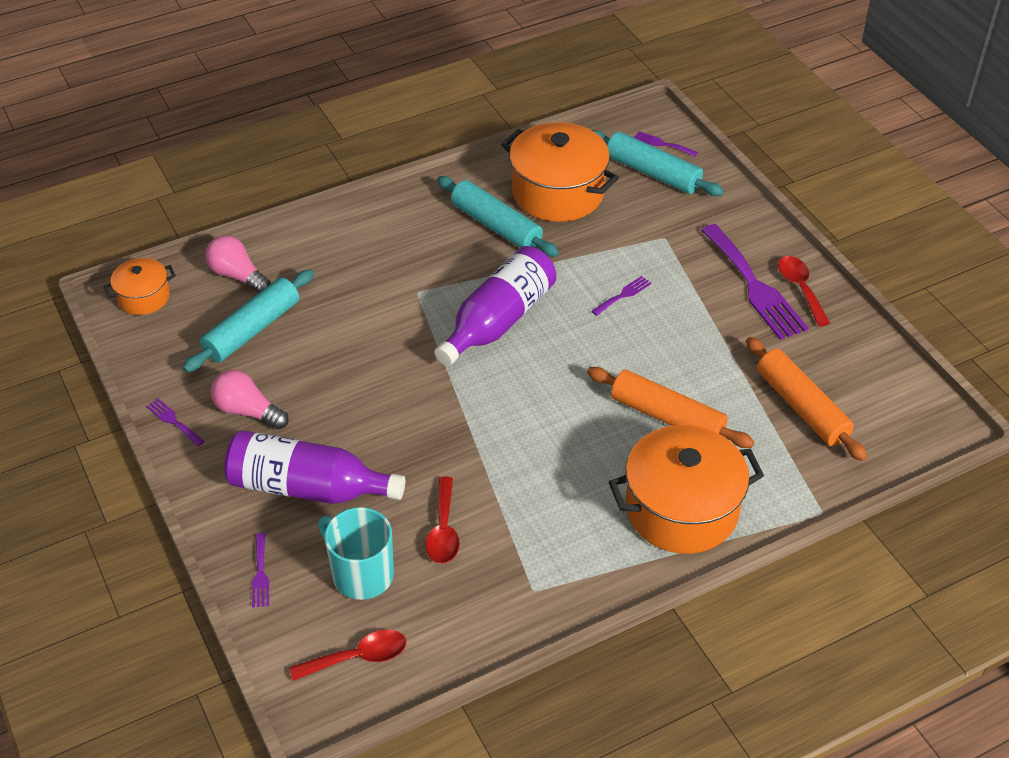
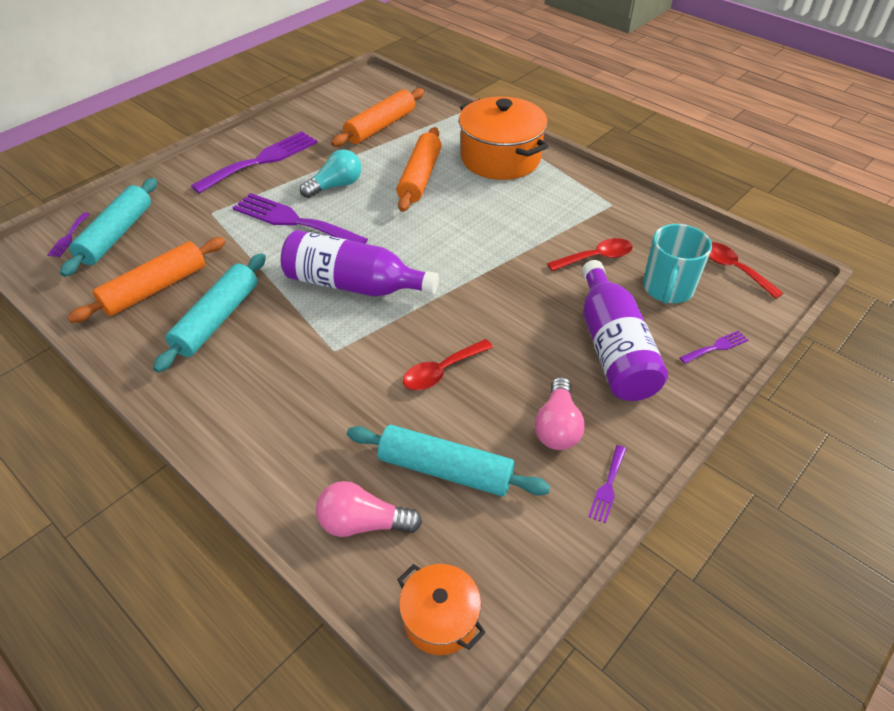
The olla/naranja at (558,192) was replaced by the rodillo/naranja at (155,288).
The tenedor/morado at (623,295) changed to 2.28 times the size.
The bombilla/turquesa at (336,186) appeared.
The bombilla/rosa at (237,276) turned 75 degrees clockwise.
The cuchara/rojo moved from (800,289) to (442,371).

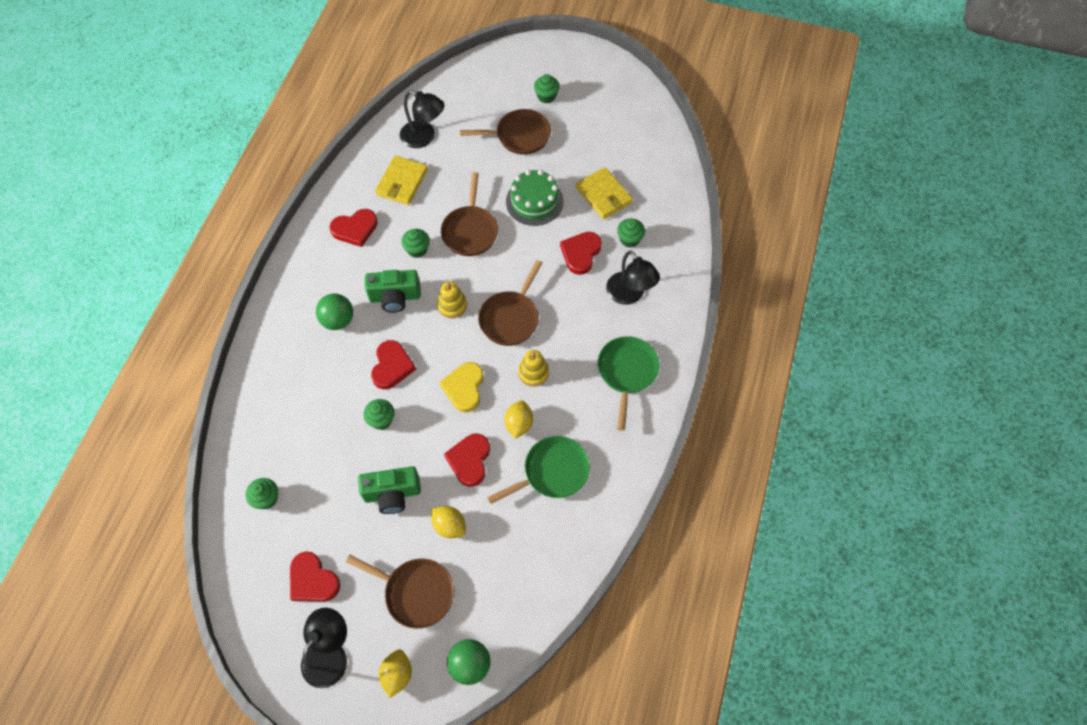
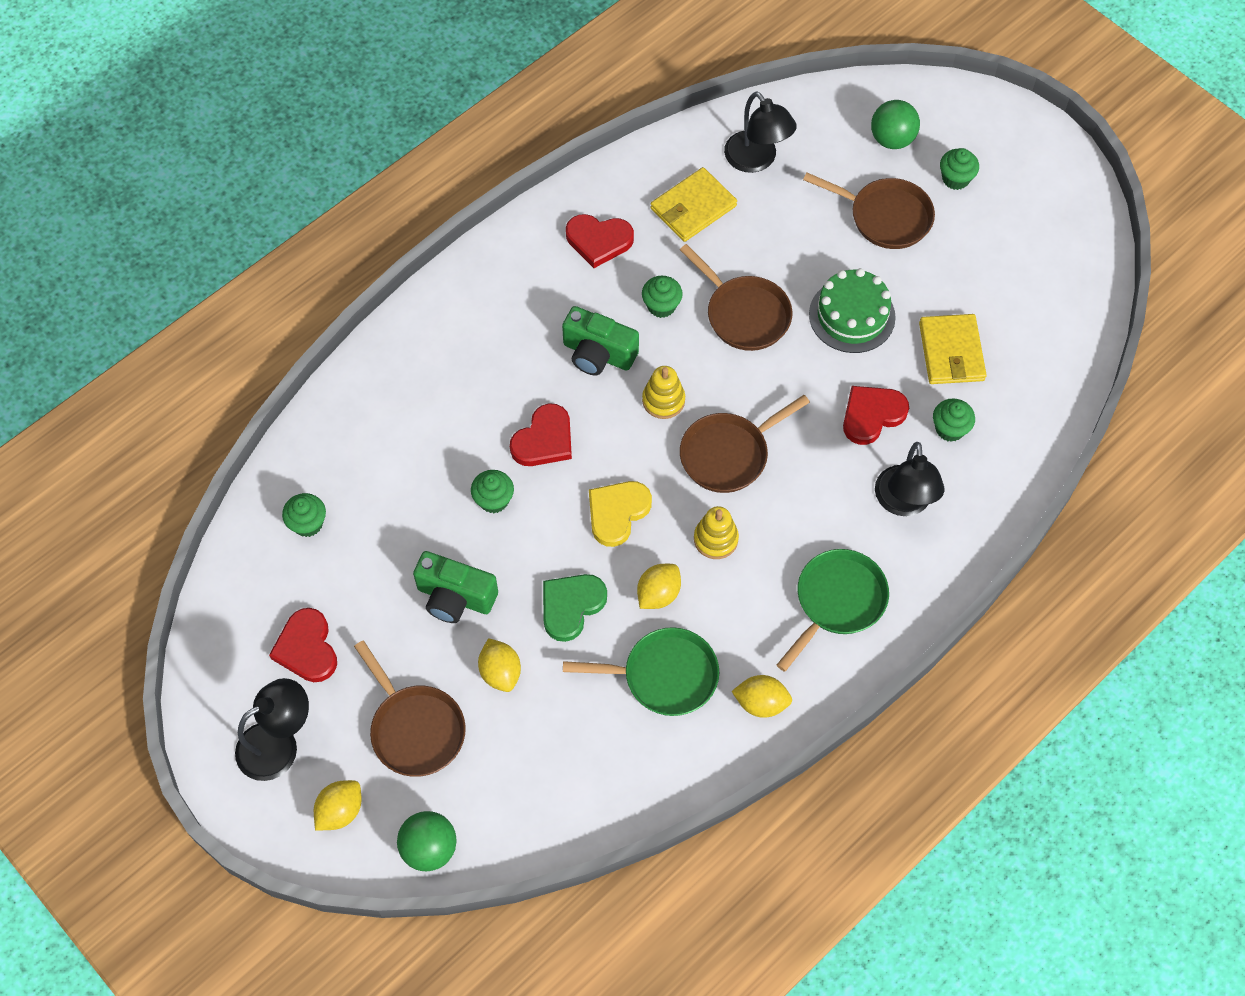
The corazón/rojo at (469,460) became the corazón/verde at (571,606).
The sartén/marrón at (470,230) turned 75 degrees counterclockwise.
The limón/amarillo at (761,703) appeared.
The pelota/verde moved from (338,320) to (892,139).

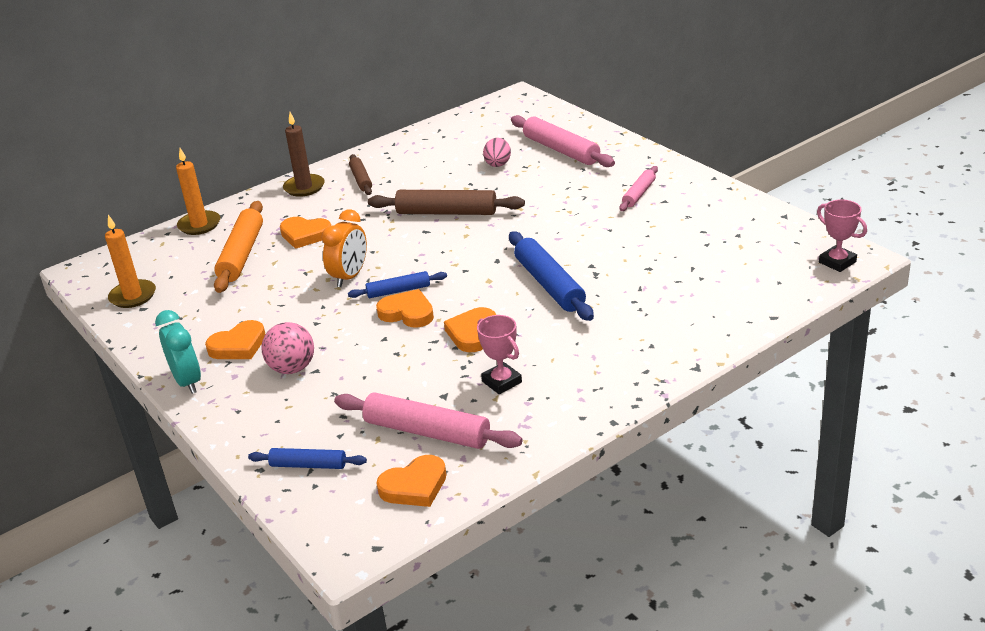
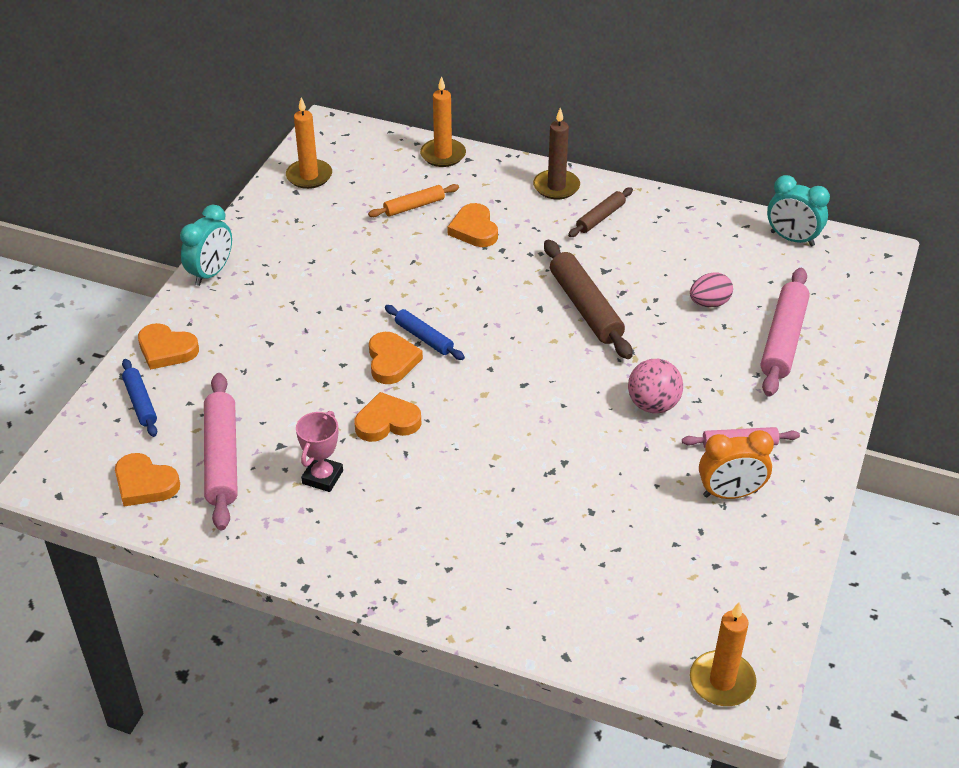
The corazón/naranja moved from (238,345) to (166,350).
The rodillo/naranja at (242,254) changed to 0.58 times the size.
The pelota/rosa moved from (292,368) to (653,405).
The trofeo/rosa at (837,262) was replaced by the vela/naranja at (722,681).
The despertador/naranja moved from (349,277) to (730,493).
The despertador/turquesa at (792,239) appeared.
The rodillo/azul at (549,284) disappeared.

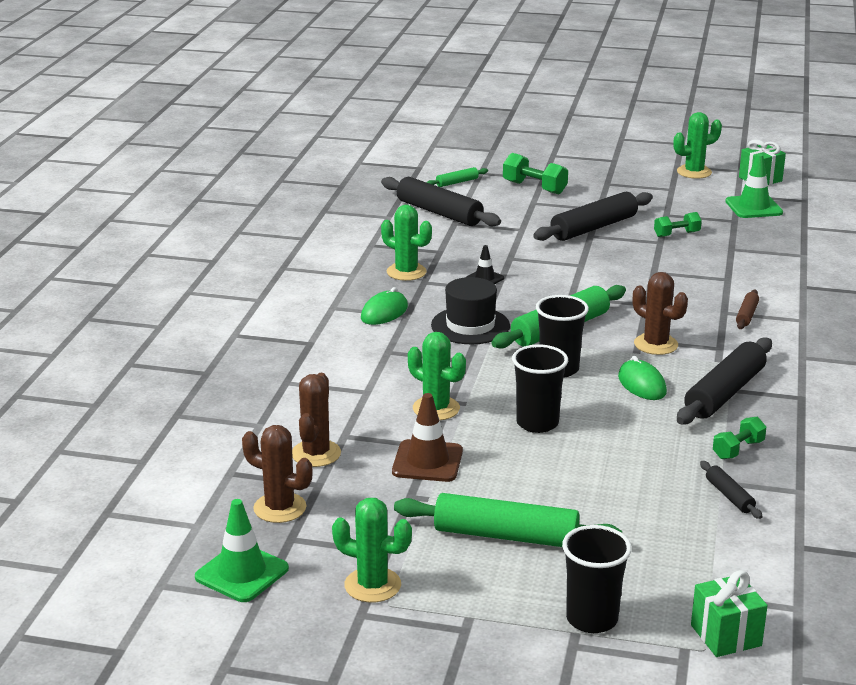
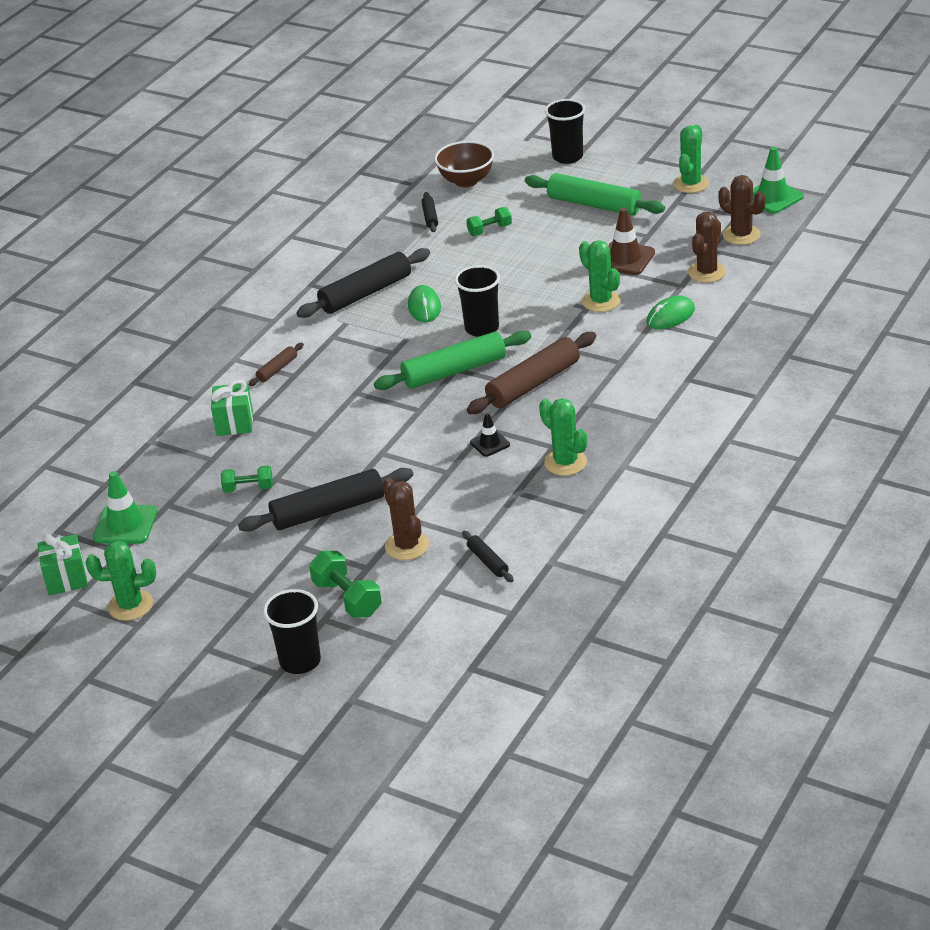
The regalo/verde moved from (726,635) to (234,423).
The vaso/negro moved from (537,423) to (300,661).
The cactus/marrón moved from (656,344) to (407,546).
The cuenco/marrón at (466,181) appeared.
The rodillo/negro at (439,212) changed to 0.48 times the size.
The mancuerna/verde moved from (738,449) to (490,230).
The sombrero/negro at (470,326) was replaced by the rodillo/marrón at (533,383).
The ratón/verde moved from (384,312) to (670,316).
The cactus/verde at (372,585) turned 75 degrees clockwise.
The rodillo/verde at (457,182) disappeared.

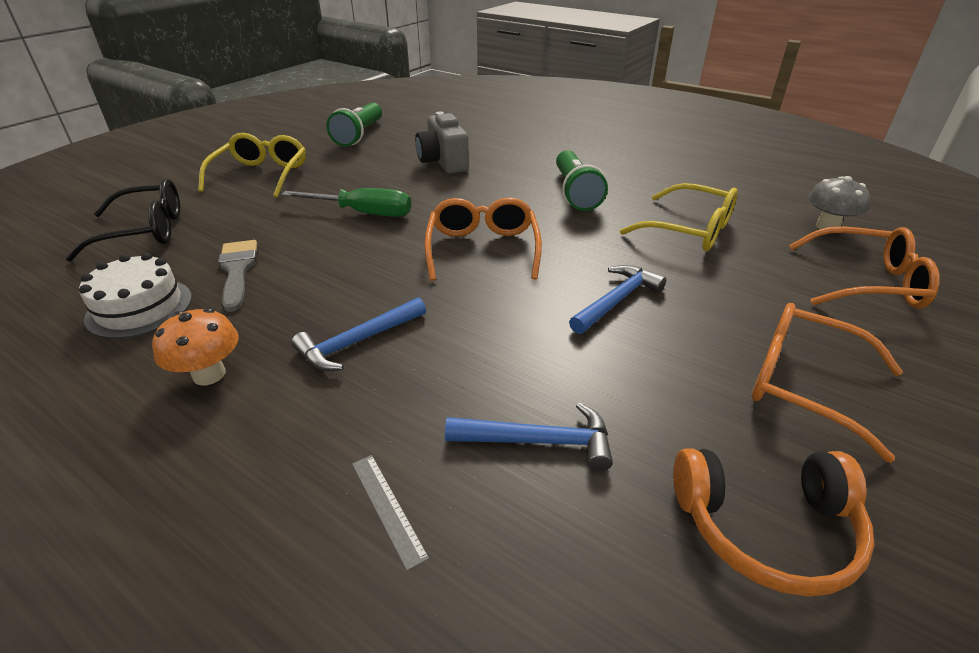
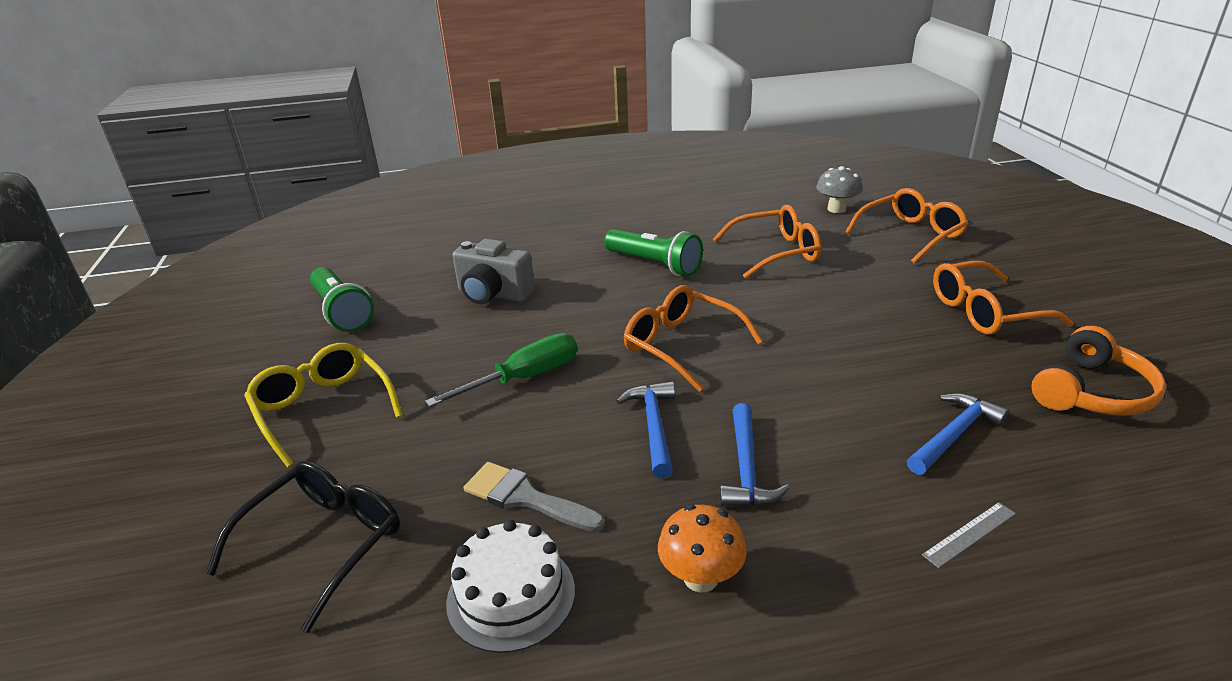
The martillo/azul moved from (617,300) to (654,426).
The gafas/amarillo at (688,230) became the gafas/naranja at (774,252).
The regla/gris at (388,508) turned 45 degrees counterclockwise.

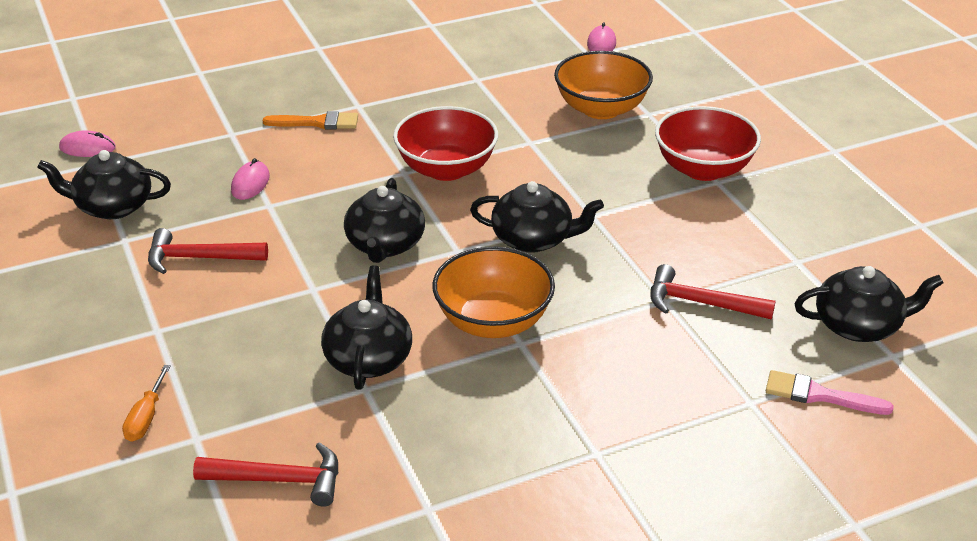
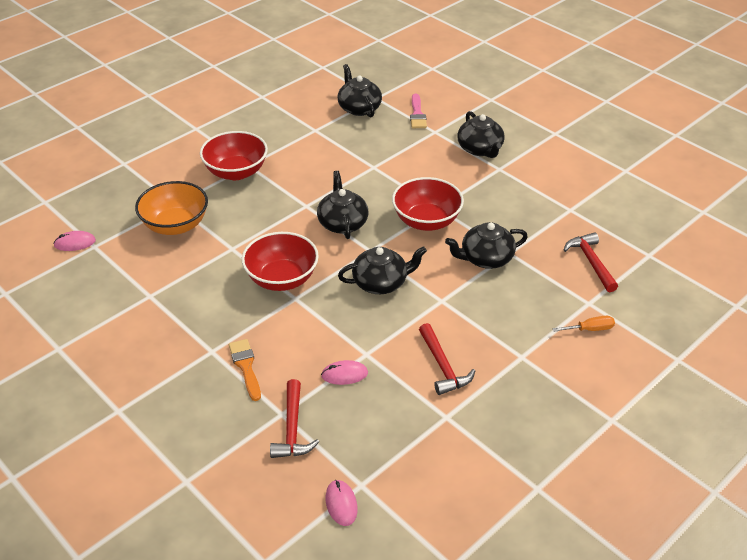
The martillo/rojo moved from (700,303) to (292,428).
The cuenco/naranja at (493,321) became the cuenco/rojo at (426,221).
The tetera/negro moved from (113,206) to (480,149).

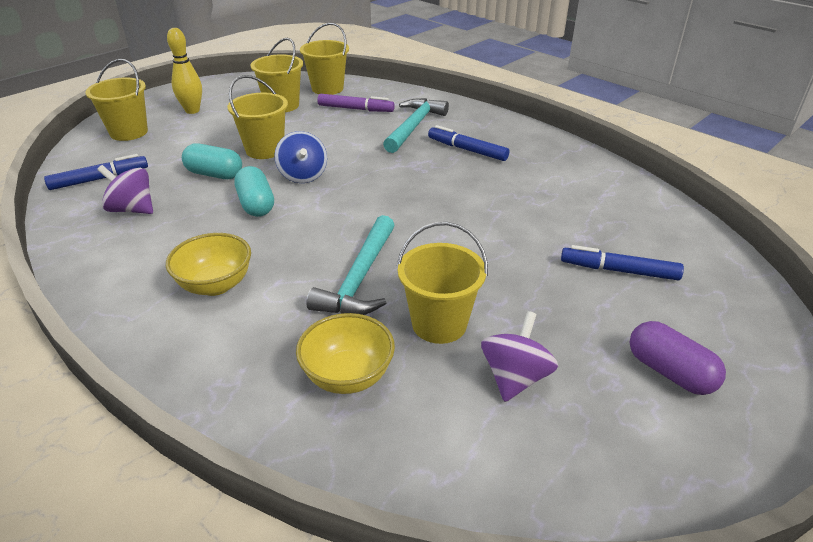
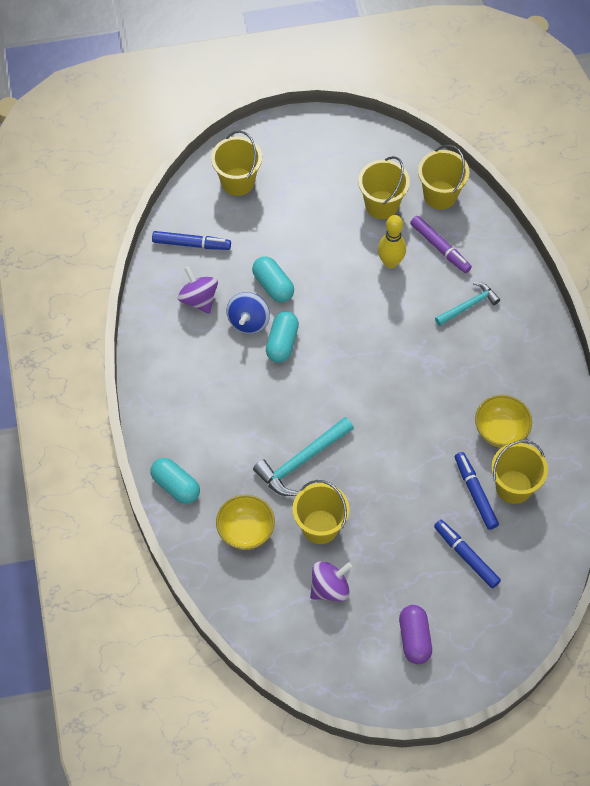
The cápsula/turquesa at (176,486) appeared.
The peonza/azul moved from (303,175) to (248,321).
The bolo/amarillo moved from (192,110) to (390,262).
The martillo/turquesa at (414,126) changed to 0.66 times the size.
The rotulador/azul moved from (467,150) to (475,493).
The cuenco/amarillo moved from (215,285) to (500,431).
The balde/amarillo moved from (264,150) to (513,487).

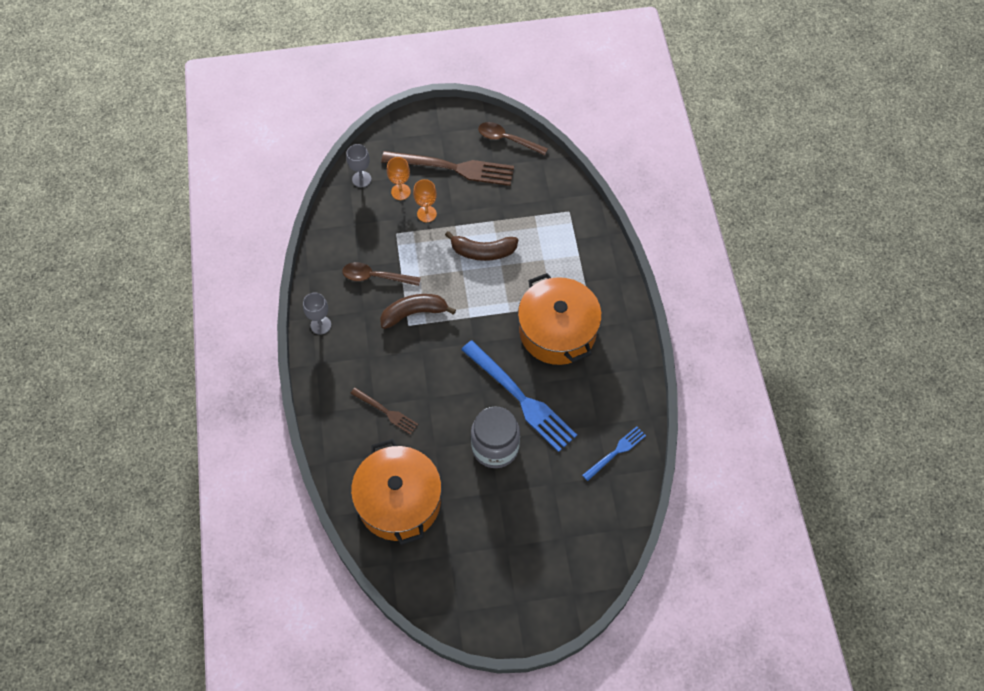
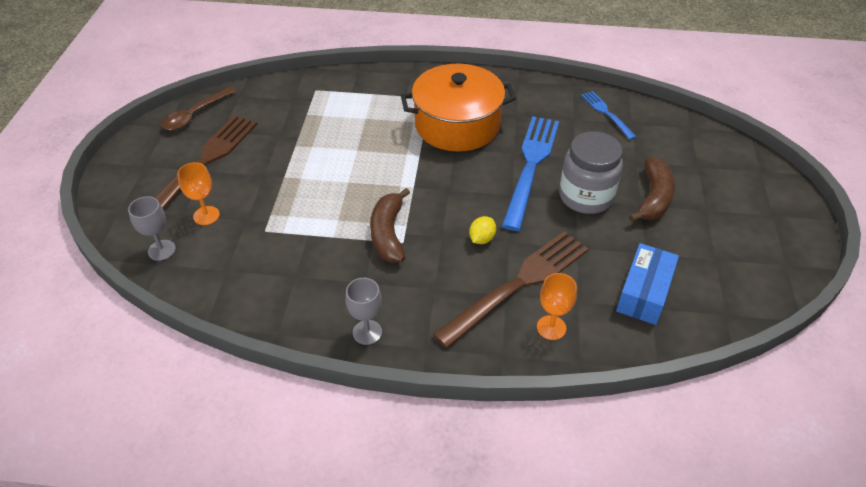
The tenedor/marrón at (386,412) changed to 1.94 times the size.
The limón/amarillo at (482,239) appeared.
The tenedor/azul at (521,399) turned 45 degrees counterclockwise.
The copa/naranja moved from (426,214) to (551,327).
The olla/naranja at (399,501) was replaced by the caja/azul at (644,293).
The plátano/marrón moved from (483,251) to (653,198).
The cuchara/marrón at (376,277) disappeared.

